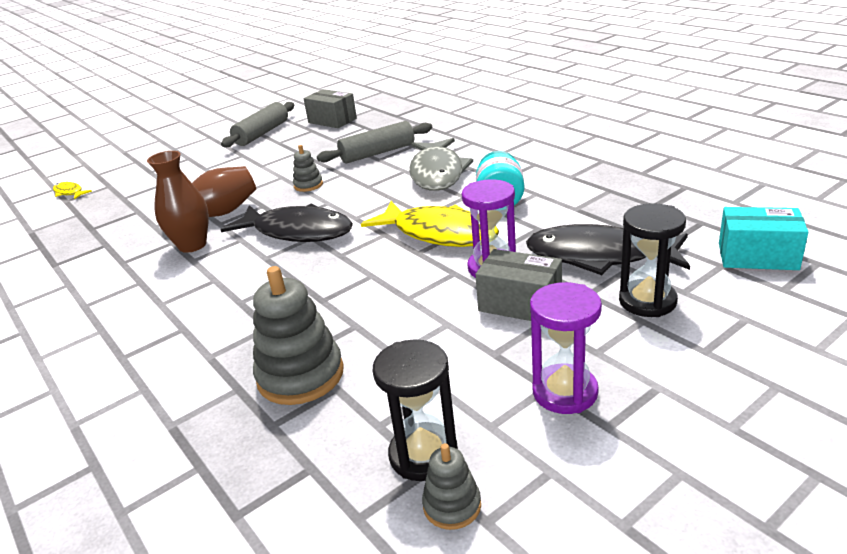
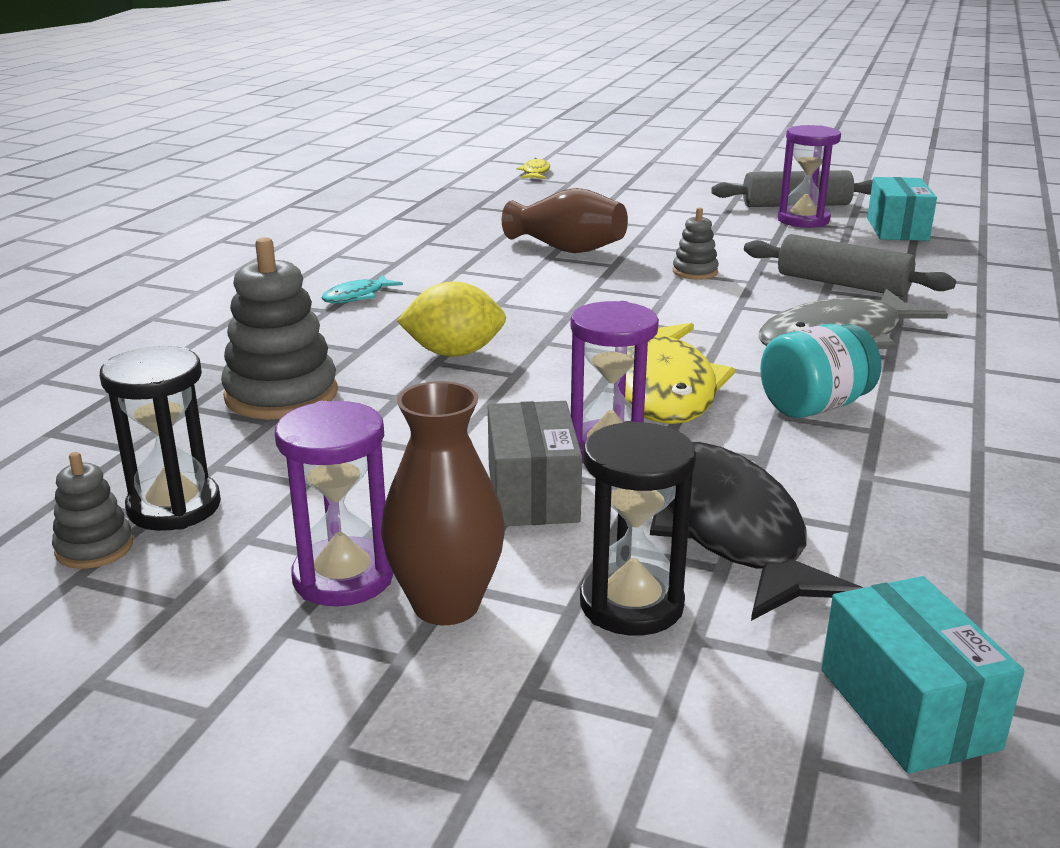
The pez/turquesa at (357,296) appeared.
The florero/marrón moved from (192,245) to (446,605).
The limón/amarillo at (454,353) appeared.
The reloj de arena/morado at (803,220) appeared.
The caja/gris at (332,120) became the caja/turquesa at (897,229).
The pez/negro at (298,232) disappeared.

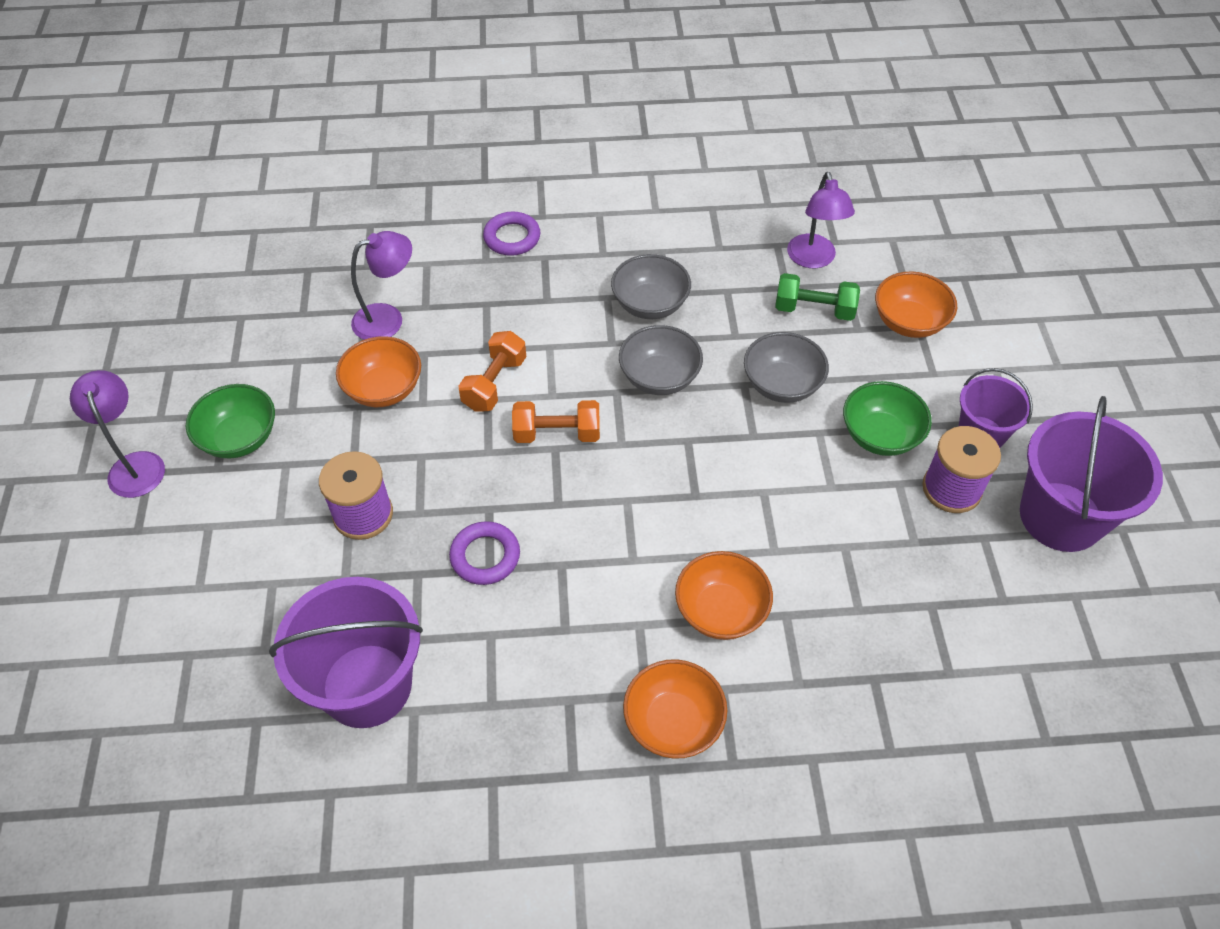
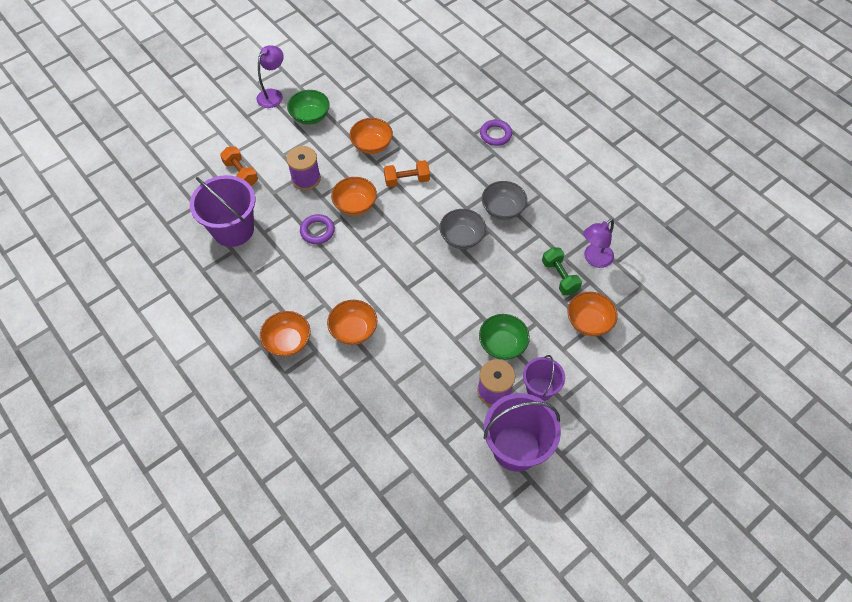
The mancuerna/naranja moved from (557,434) to (241,173).
The cuenco/naranja at (355,205) appeared.
The lámpara/morado at (388,319) disappeared.
The cuenco/gris at (782,384) disappeared.

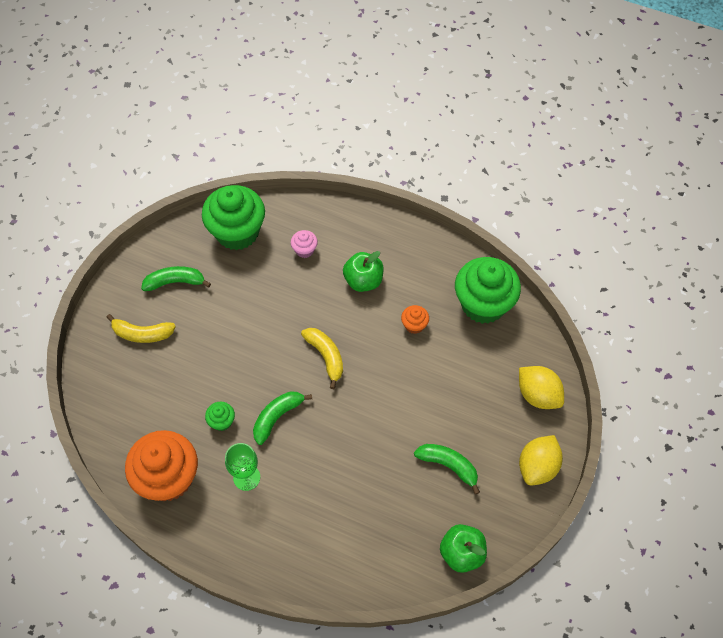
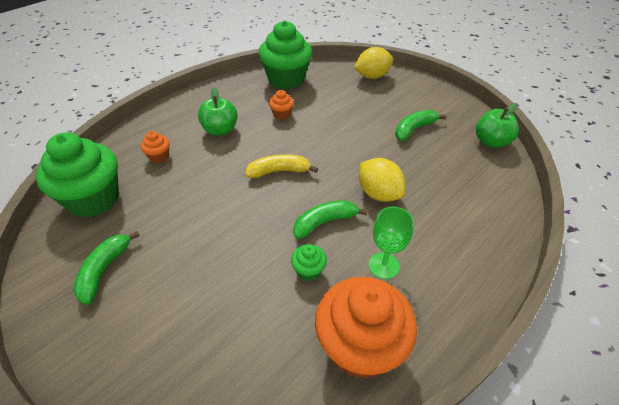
The magdalena/rosa at (304,250) became the magdalena/naranja at (159,157).
The plátano/verde at (277,417) turned 90 degrees clockwise.
The limón/amarillo moved from (537,466) to (378,193).
The plátano/amarillo at (142,334) disappeared.

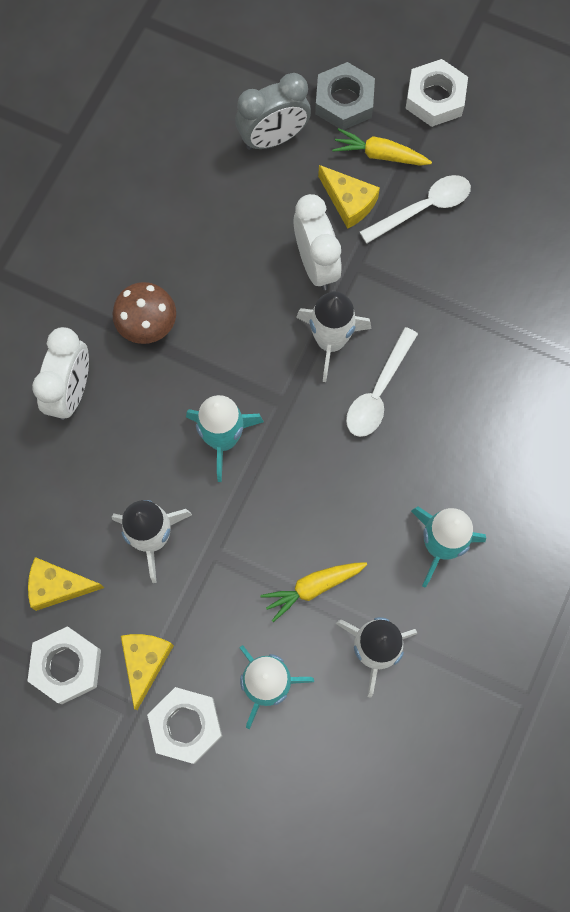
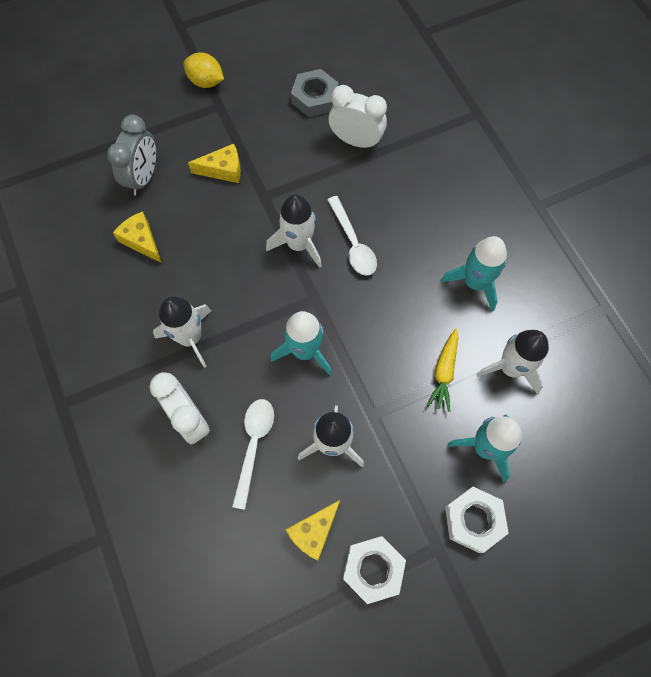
The queso/amarillo moved from (145,662) to (141,241).
The seta/marrón at (148,325) was replaced by the cohete/blanco at (190,338).
The tuerca/blanco at (435,98) was replaced by the limón/amarillo at (206,82).
The cuchara/blanco moved from (423,208) to (254,445).
The tuerca/gris moved from (344,101) to (314,98).
The despertador/blanco moved from (316,264) to (356,141).
The zanahoria/amarillo at (379,154) disappeared.

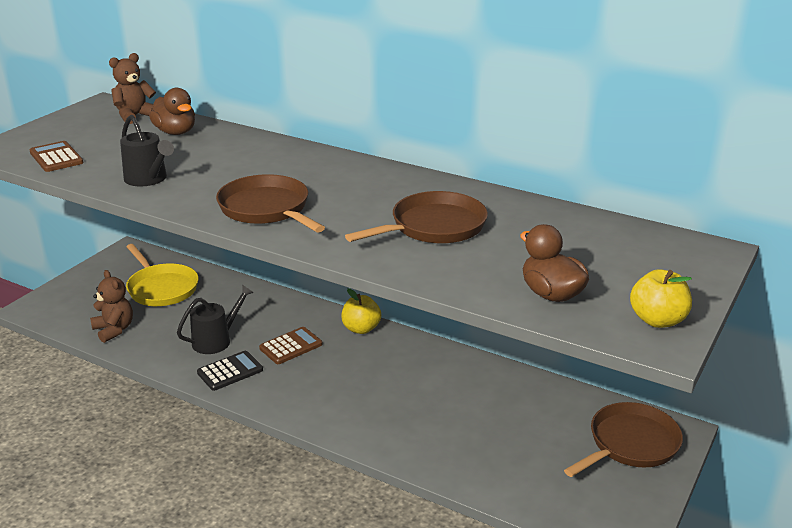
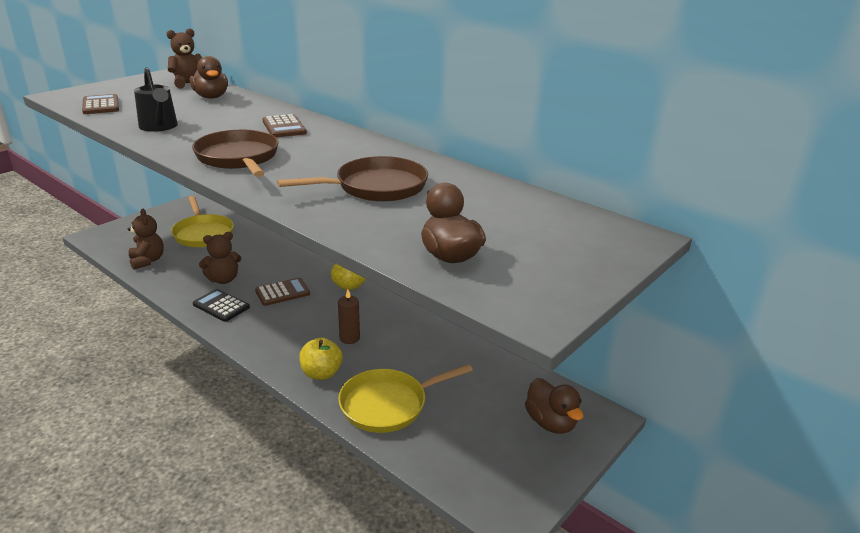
The calculadora/negro at (230,371) turned 120 degrees counterclockwise.
The regadera/negro at (216,340) was replaced by the osito/marrón at (223,279).
The calculadora/marrón at (284,127) appeared.
The manzana/amarillo moved from (657,320) to (321,373).
The vela/marrón at (349,338) appeared.
The sartén/amarillo at (388,404) appeared.
The sartén/marrón at (630,444) was replaced by the pato/marrón at (550,423).

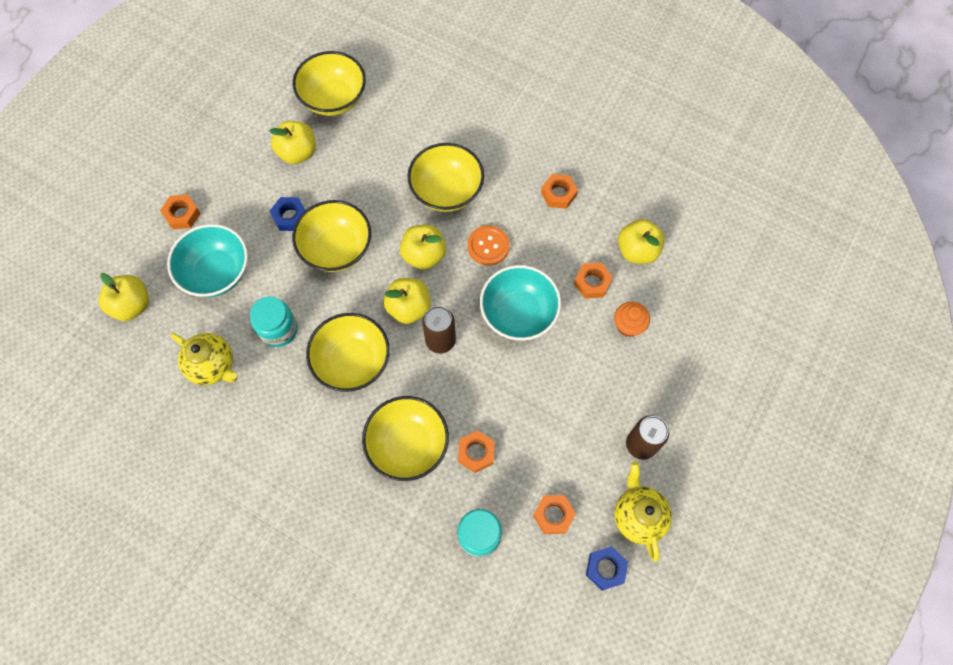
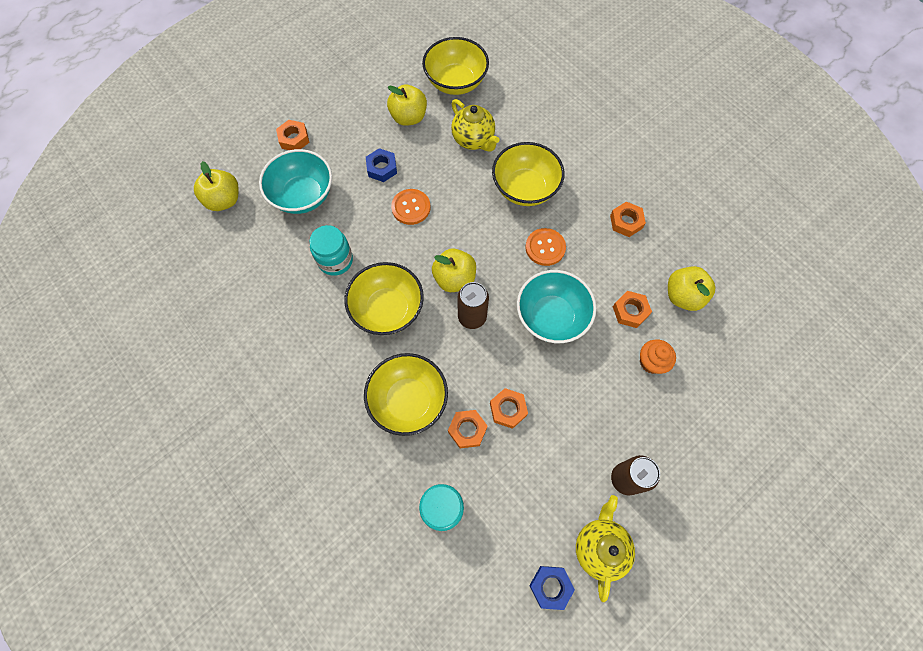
The cuenco/amarillo at (336,249) was replaced by the botón/naranja at (411,207).
The tetera/amarillo moved from (213,366) to (473,140).
The tuerca/naranja moved from (553,515) to (508,409).
The manzana/amarillo at (424,255) disappeared.

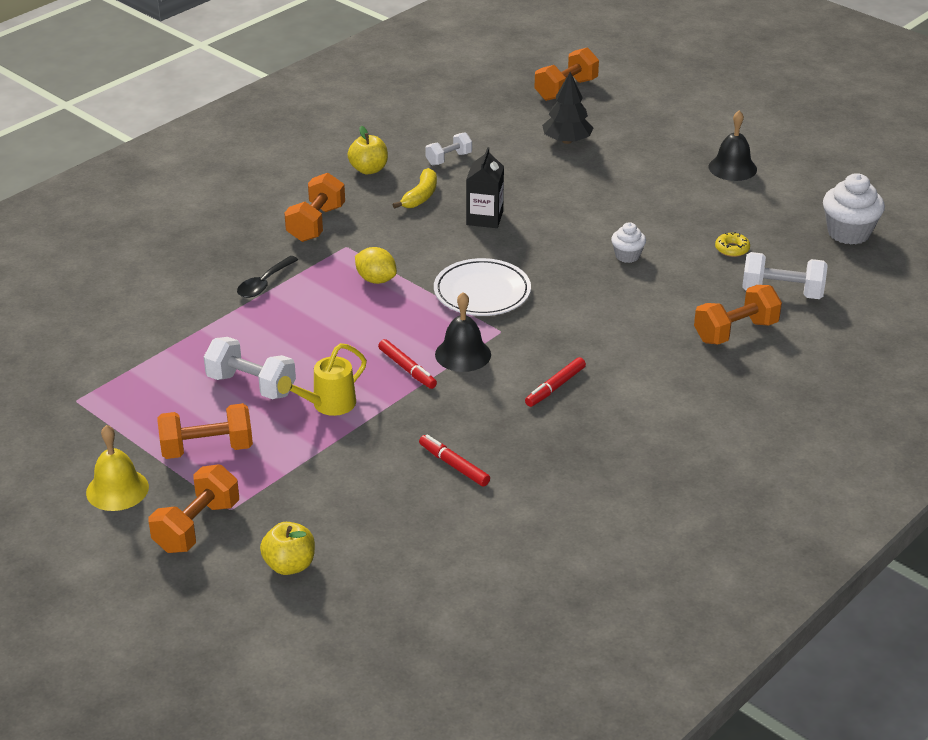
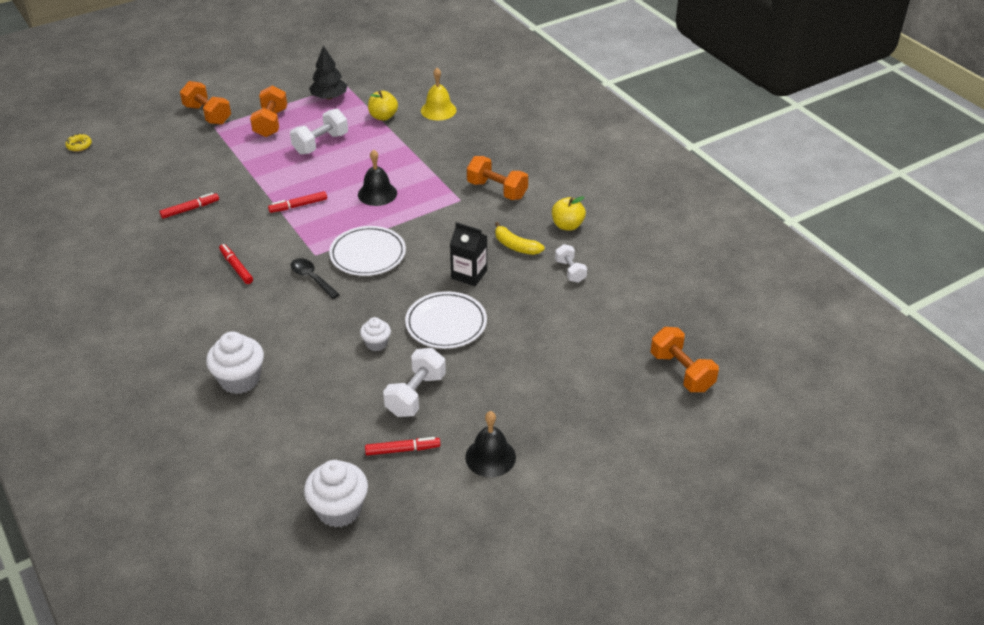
The rosquilla/amarillo moved from (732,249) to (79,146).
The mancuerna/naranja at (735,331) was replaced by the magdalena/blanco at (240,380).
The cuchara/negro moved from (264,284) to (311,278).
The árbol/negro moved from (567,141) to (329,97).
The campana/negro moved from (463,354) to (377,193).
The rotulador/rojo at (402,450) appeared.
The manzana/amarillo moved from (289,565) to (383,116).
The mancuerna/blanco moved from (782,293) to (416,395).
The plato/blanco at (446,323) appeared.
The campana/amarillo moved from (117,489) to (438,110).
The regadera/amarillo at (328,405) disappeared.
The limón/amarillo at (376,280) disappeared.

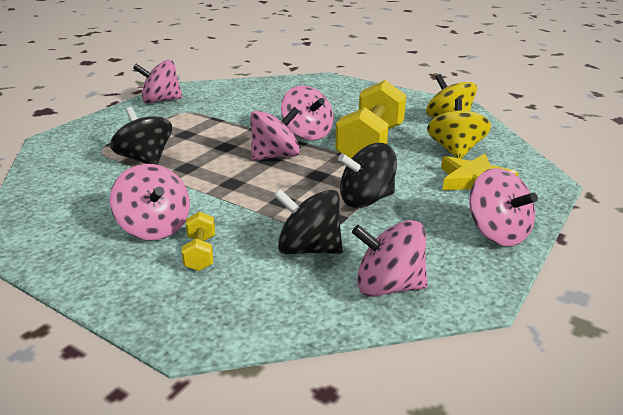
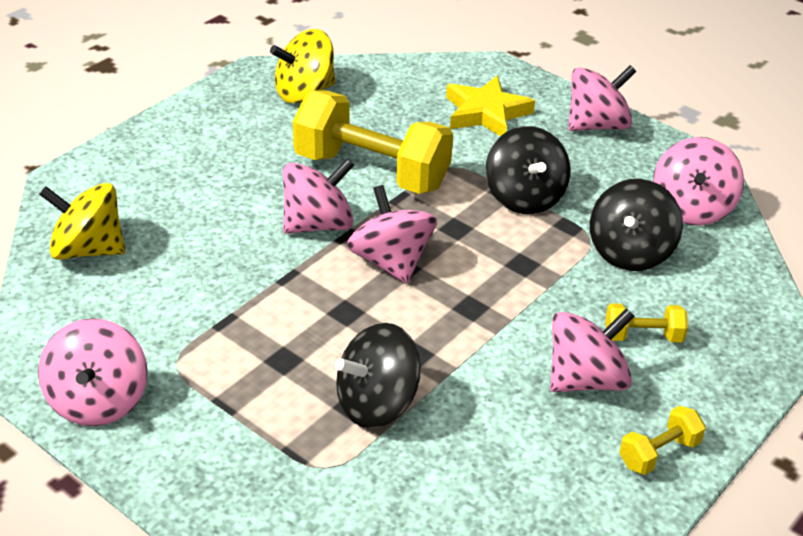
The peonza/amarillo moved from (455,151) to (88,249).
The mancuerna/amarillo at (659,453) appeared.

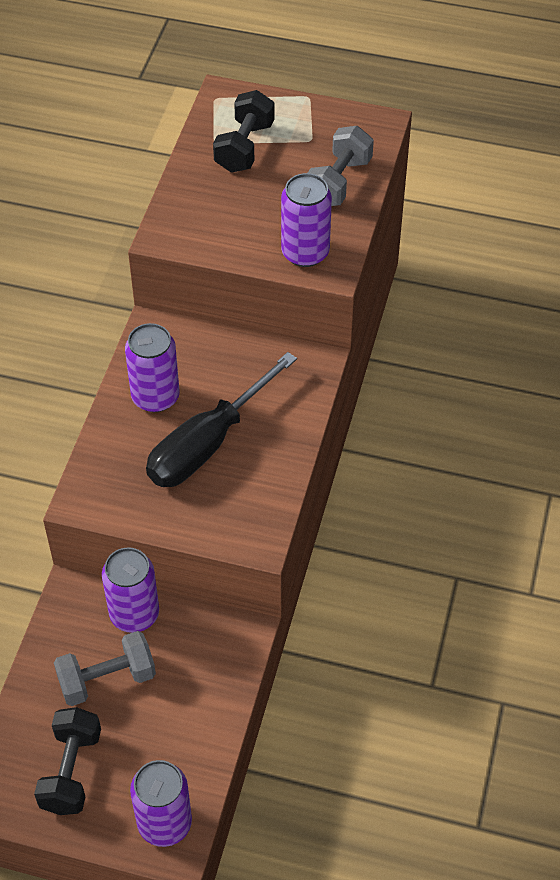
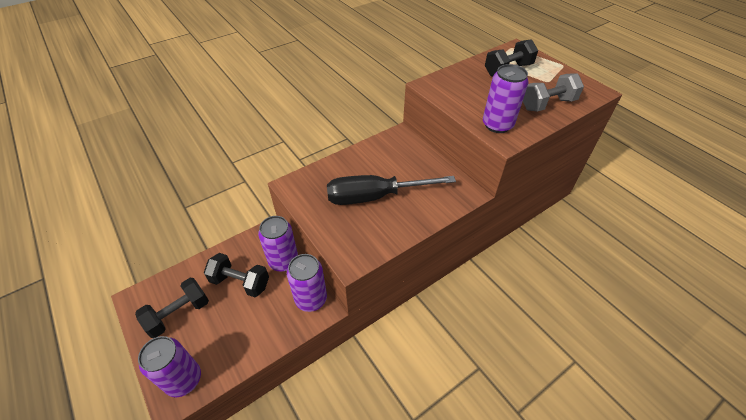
The mancuerna/gris at (107,679) became the mancuerna/negro at (240,282).
The lata/morado moved from (155,397) to (311,299).

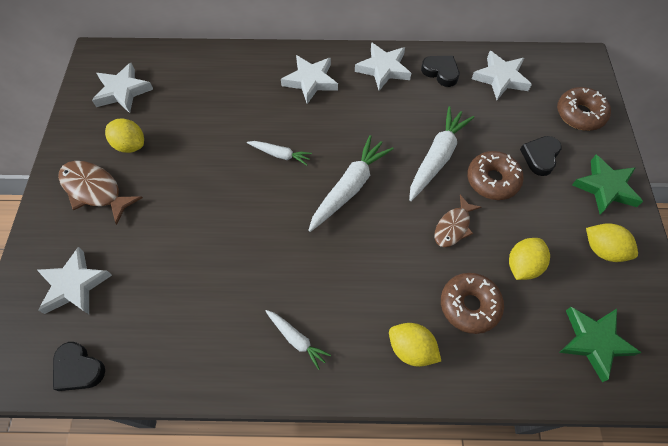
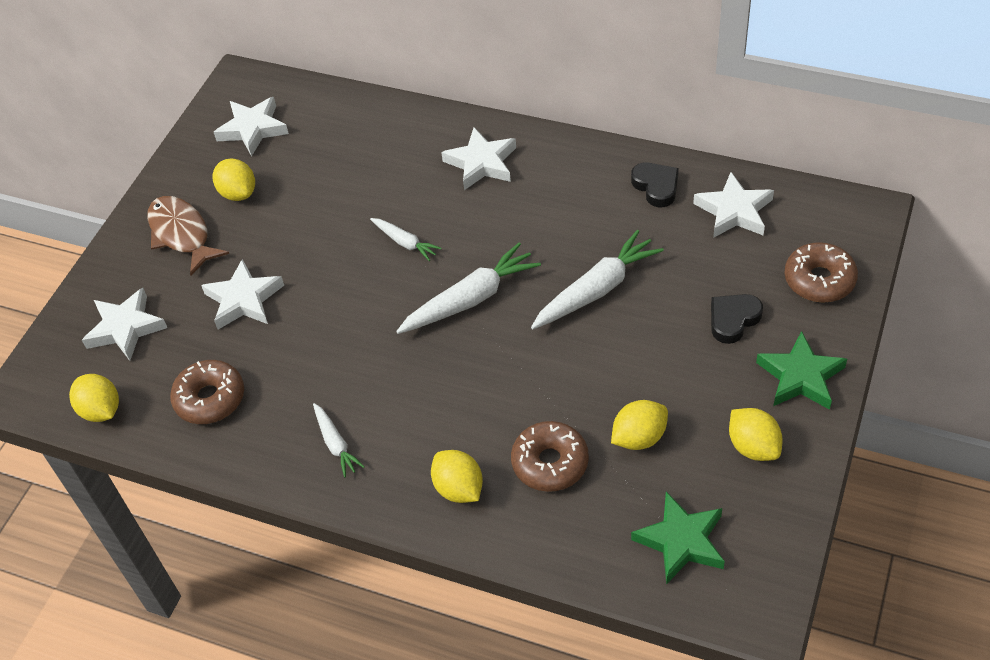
The corazón/negro at (78,369) was replaced by the limón/amarillo at (101,410).
The rosquilla/marrón moved from (492,180) to (210,399).
The estrella/blanco moved from (383,69) to (244,300).
The pez/marrón at (453,226) disappeared.

